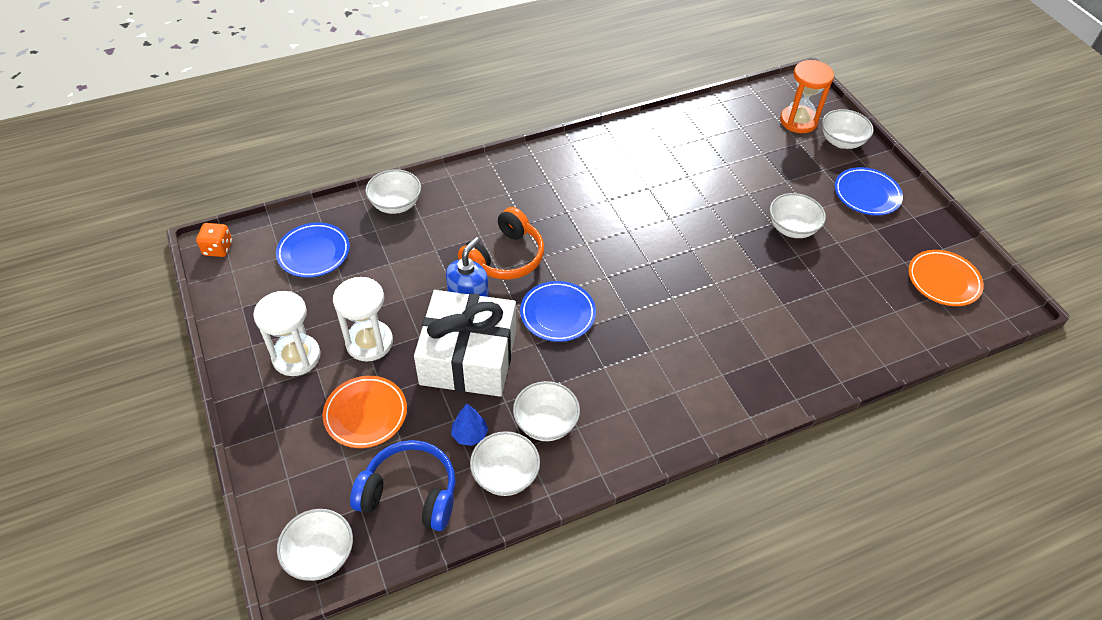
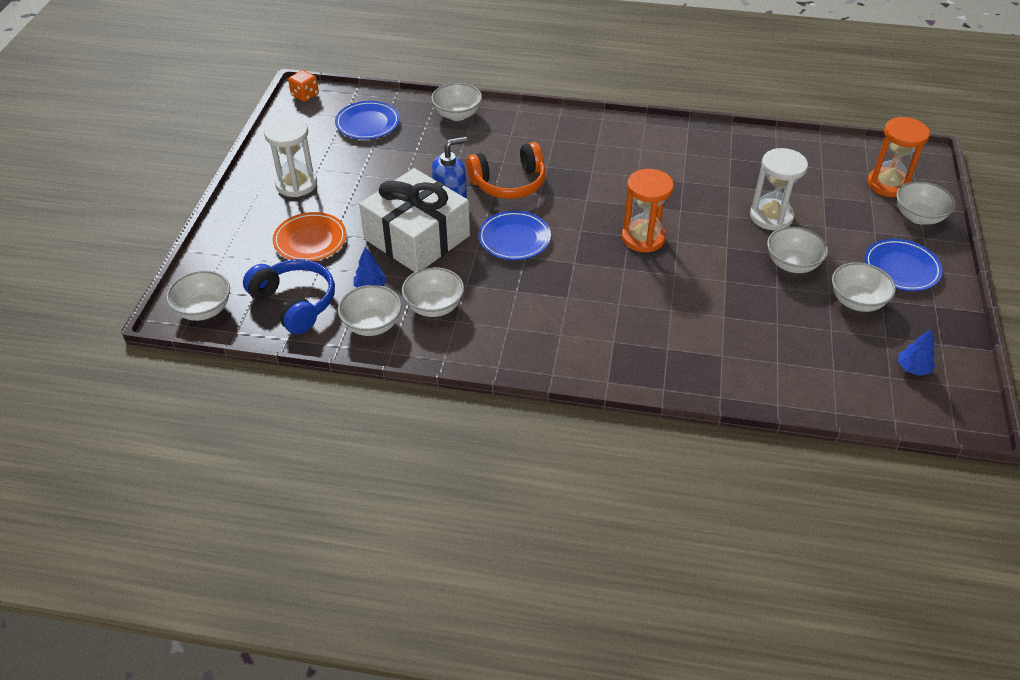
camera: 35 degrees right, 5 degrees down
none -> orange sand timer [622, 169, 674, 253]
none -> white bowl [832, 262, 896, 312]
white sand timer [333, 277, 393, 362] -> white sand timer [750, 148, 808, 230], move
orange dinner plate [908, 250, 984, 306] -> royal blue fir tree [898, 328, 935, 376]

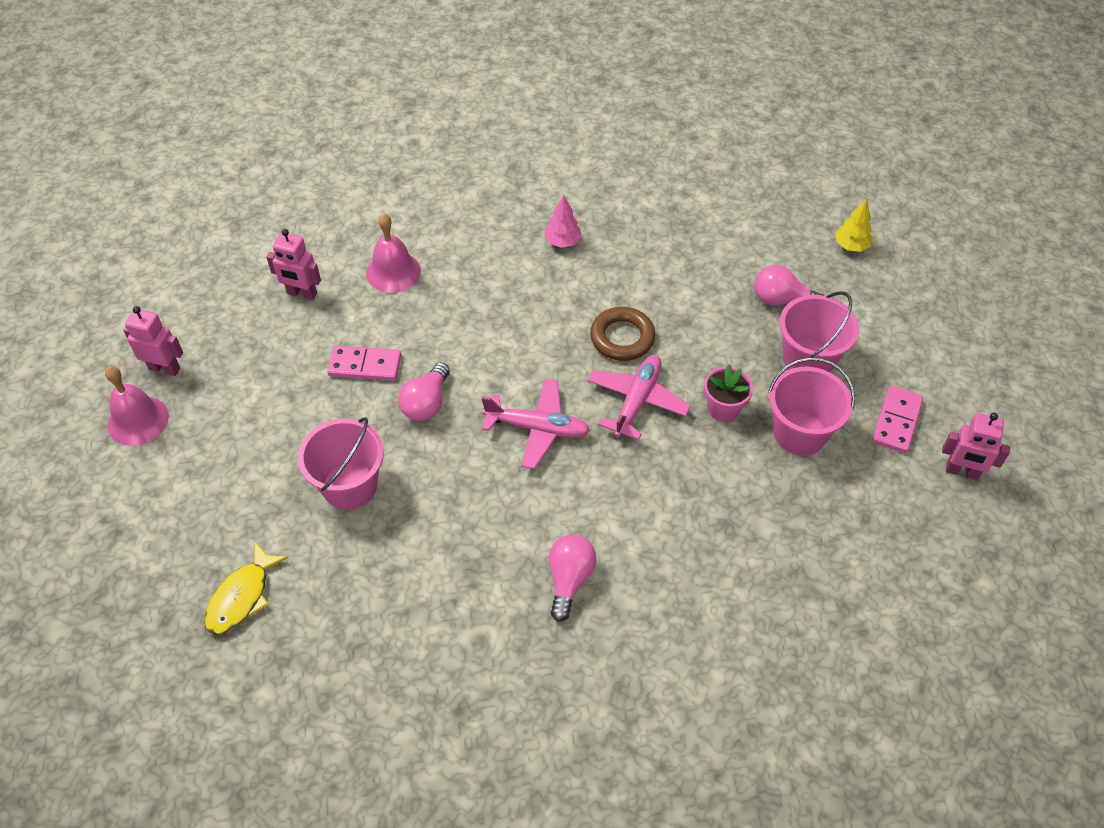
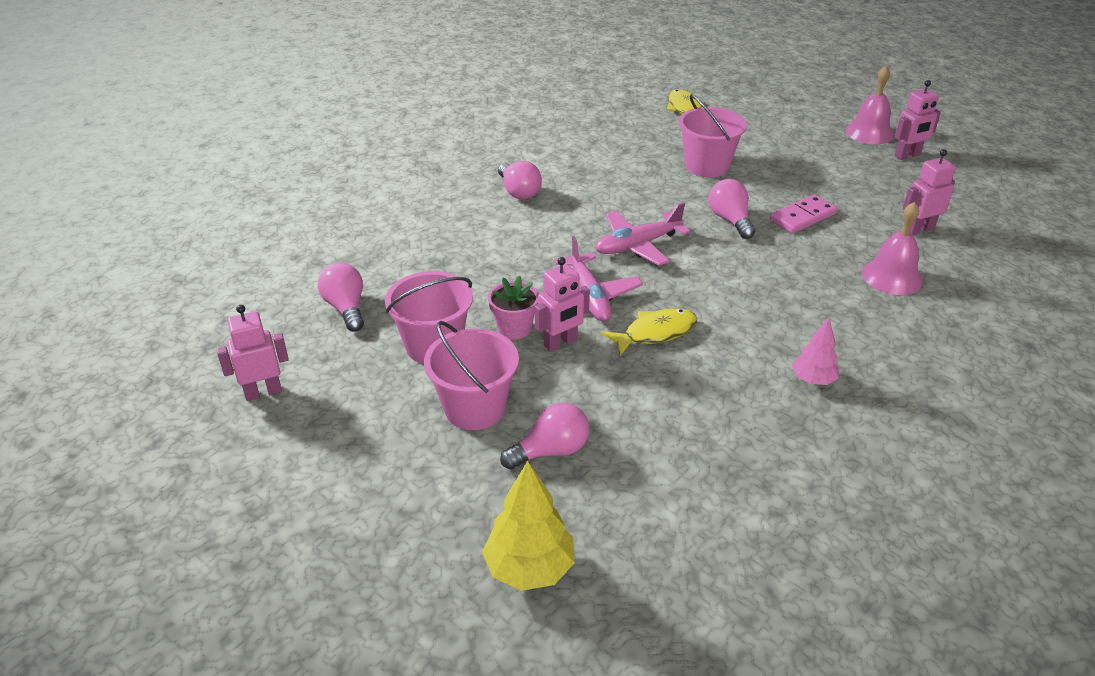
camera: 140 degrees right, 15 degrees down
rose-pink domino [872, 386, 923, 453] -> none
none -> rose-pink lightbulb [318, 262, 364, 332]
none -> rose-pink robot [535, 257, 590, 352]
russet torus [590, 307, 655, 361] -> golden fish [601, 308, 697, 356]
golden fir tree [835, 199, 873, 252] -> golden fir tree [482, 461, 575, 591], x1.61

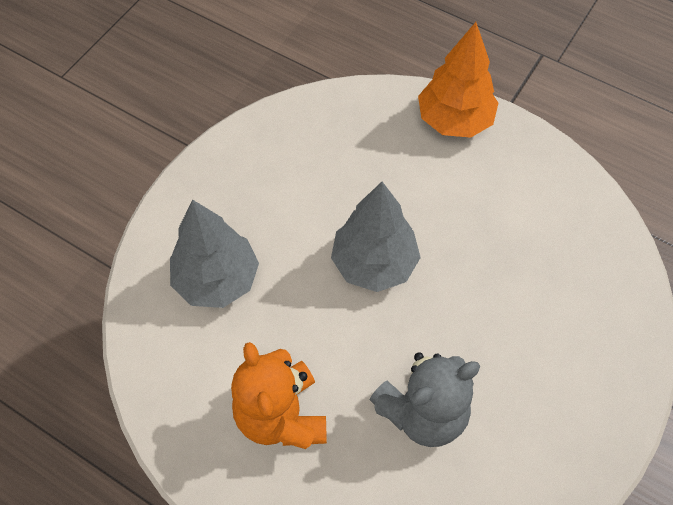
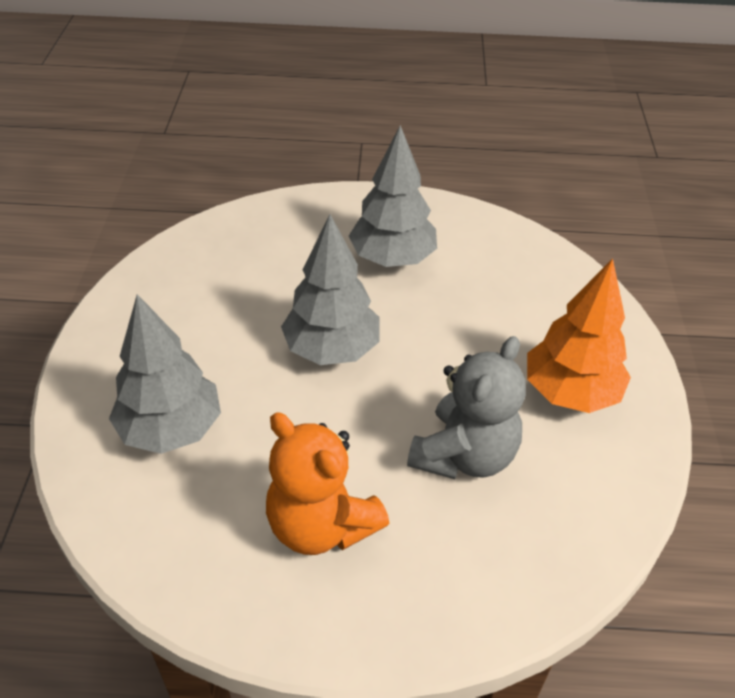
camera: 30 degrees left, 15 degrees down
none -> grey fir tree [349, 125, 437, 267]
orange fir tree [418, 22, 498, 138] -> orange fir tree [527, 259, 631, 413], move

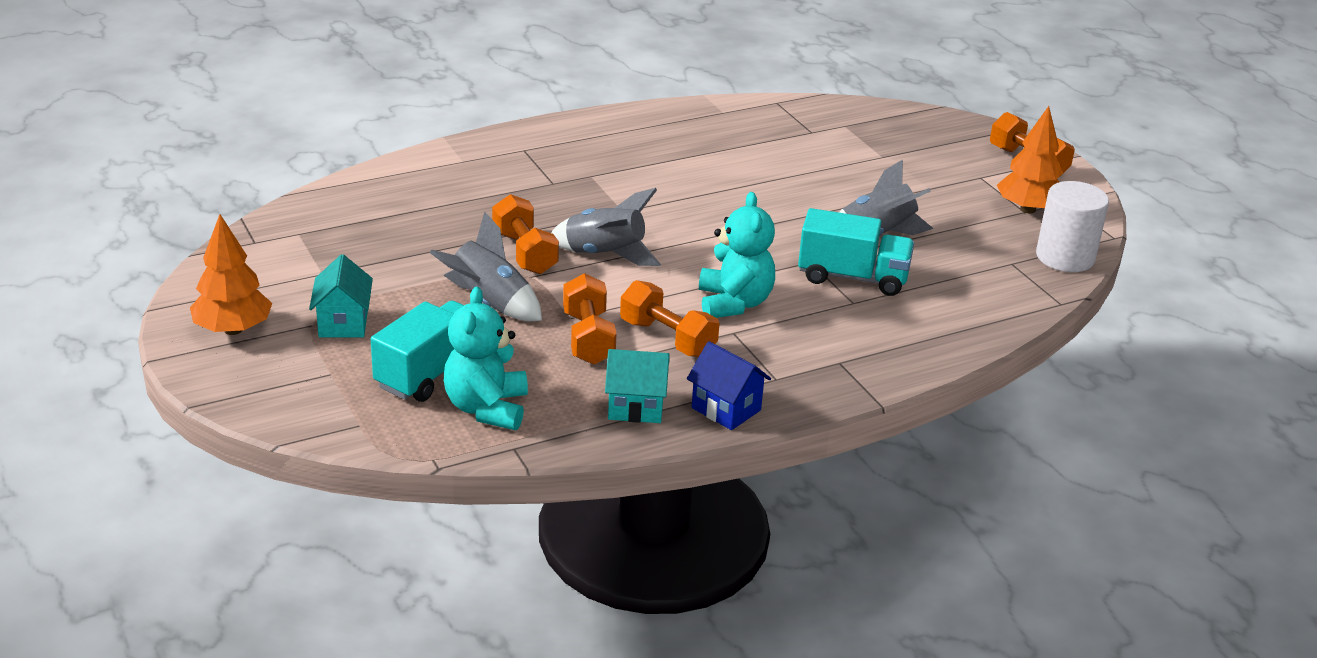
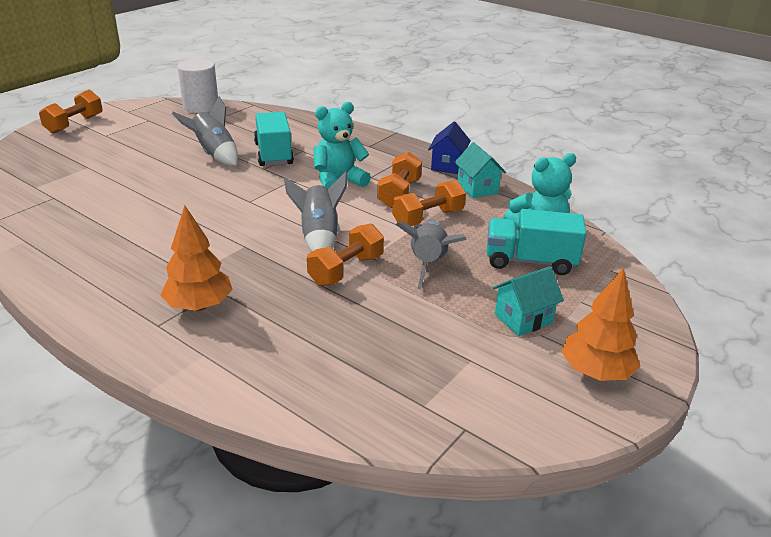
camera: 115 degrees left, 0 degrees up
orange fir tree [997, 106, 1063, 213] -> orange fir tree [160, 205, 233, 311], move

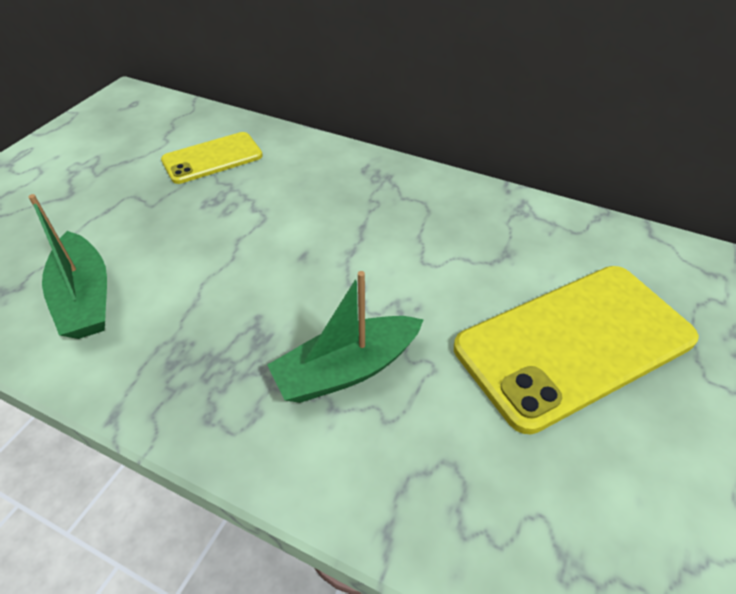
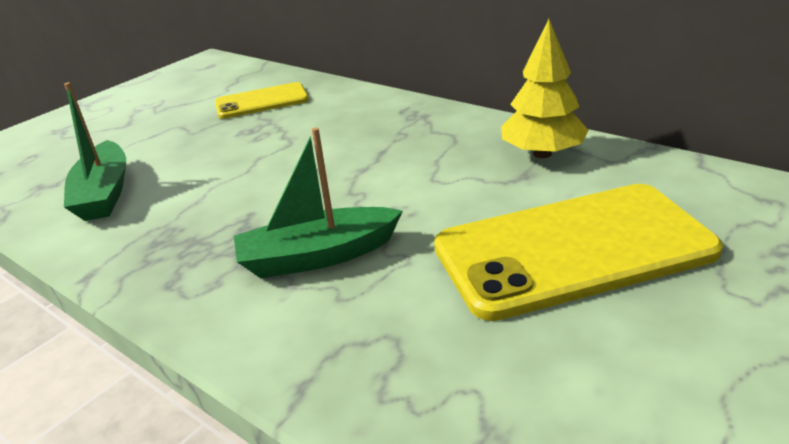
camera: 15 degrees right, 15 degrees down
none -> golden fir tree [501, 19, 589, 158]

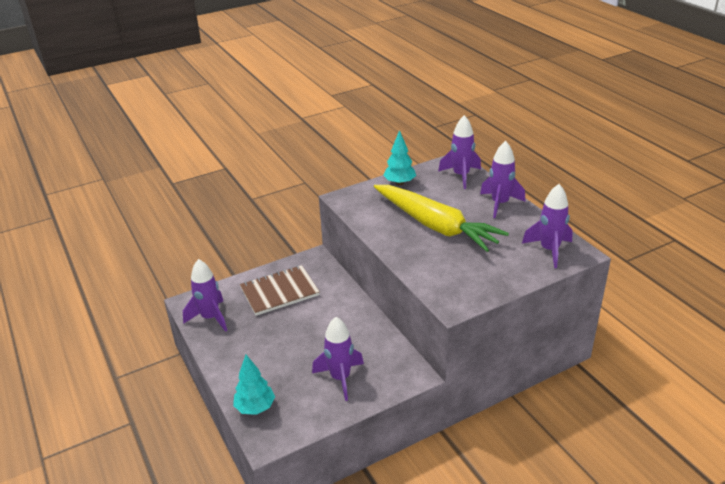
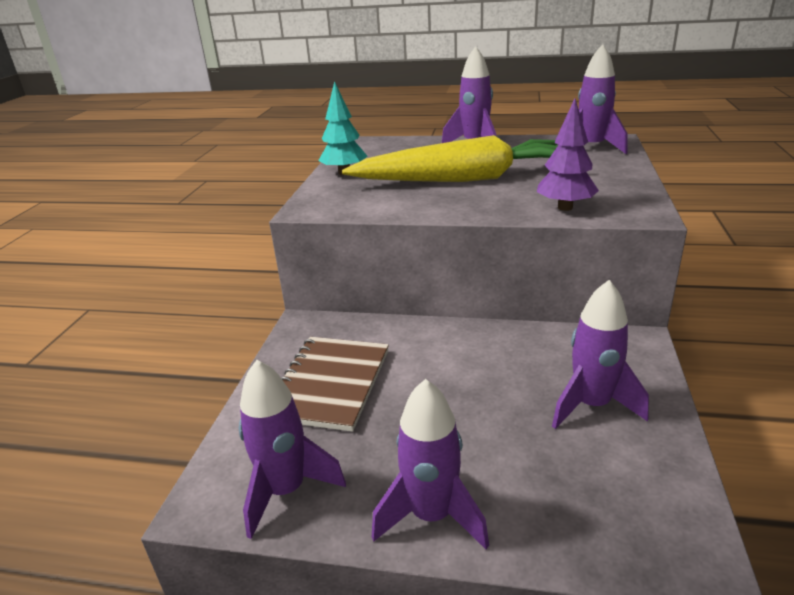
camera: 50 degrees left, 5 degrees down
turquoise fir tree [233, 355, 275, 415] -> none
none -> purple fir tree [537, 99, 599, 211]
purple spaceship [438, 115, 481, 189] -> purple spaceship [372, 379, 489, 549], move

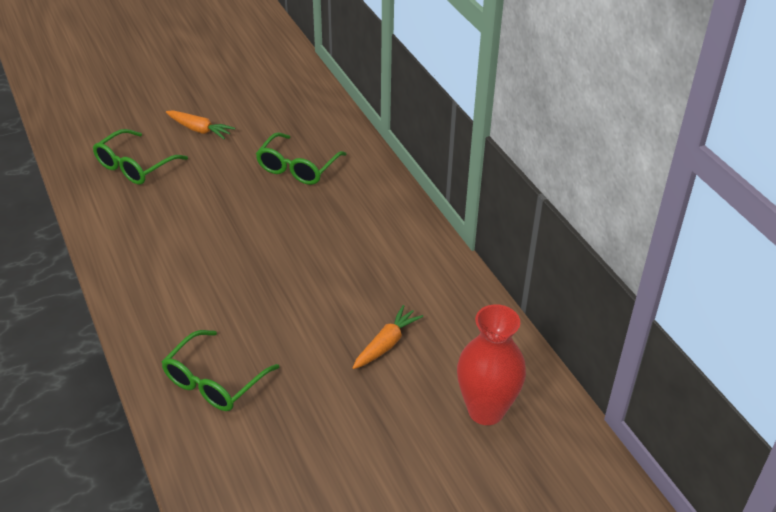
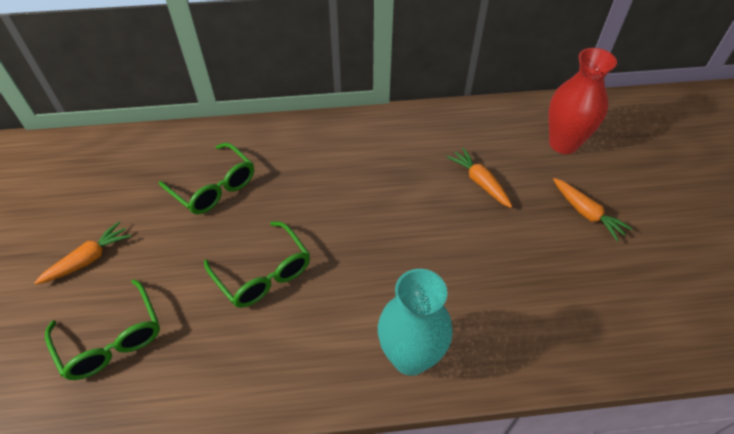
camera: 70 degrees left, 10 degrees up
none -> turquoise vase [378, 269, 453, 376]
none -> orange root vegetable [553, 178, 633, 242]
leaf-green glasses [162, 330, 279, 411] -> leaf-green glasses [204, 221, 310, 308], move

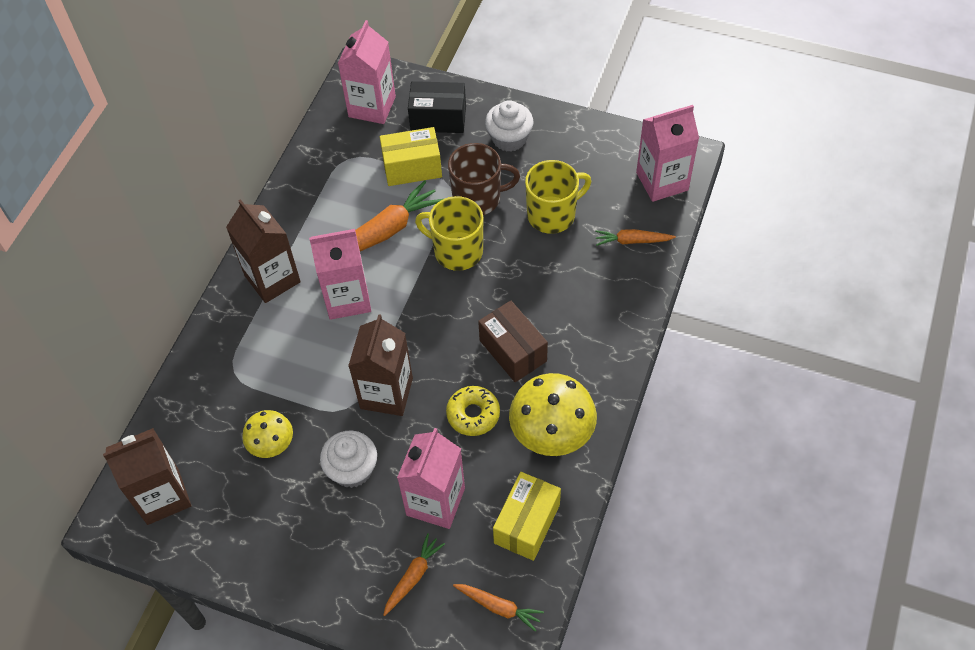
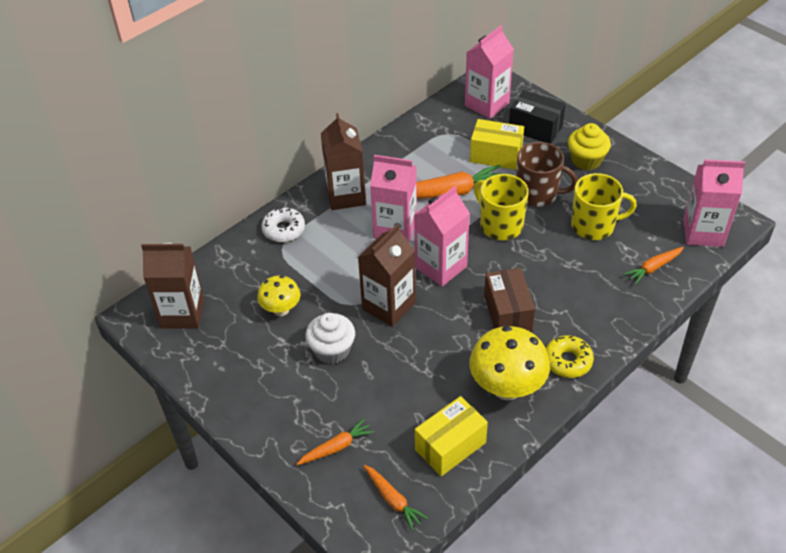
camera: 25 degrees right, 10 degrees down
none -> white glazed donut [261, 207, 305, 242]
rose-pink milk carton [397, 428, 465, 529] -> rose-pink milk carton [414, 186, 470, 287], move
golden glazed donut [446, 386, 500, 436] -> golden glazed donut [546, 335, 594, 378], move
white fairy cake [485, 100, 533, 152] -> golden fairy cake [568, 123, 611, 170]
orange root vegetable [595, 229, 676, 246] -> orange root vegetable [624, 247, 684, 285], 60 degrees counterclockwise

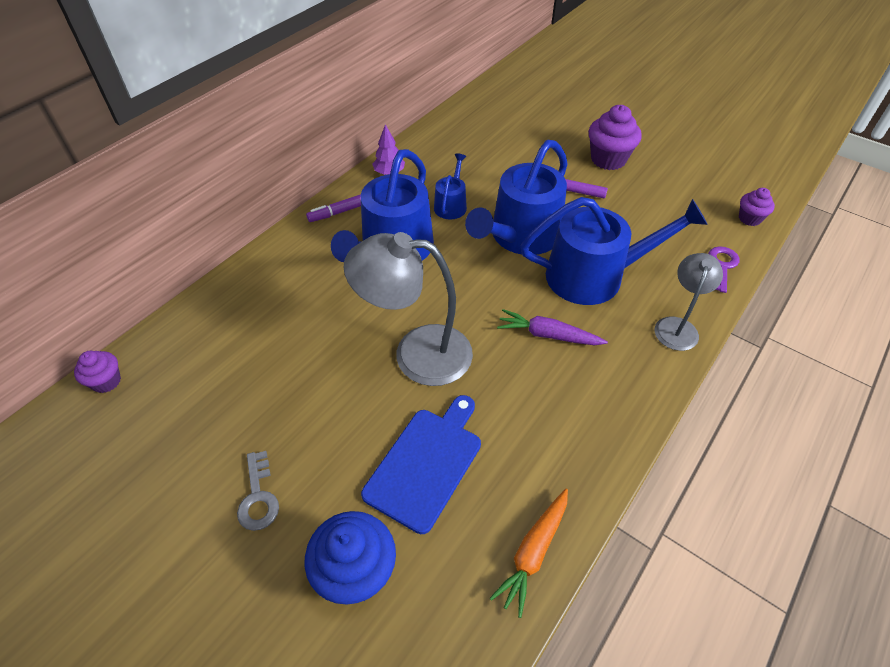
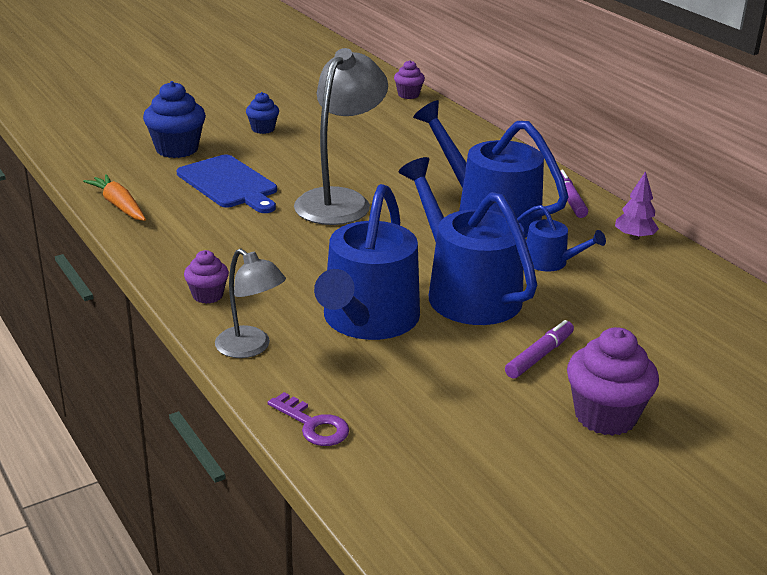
camera: 110 degrees right, 20 degrees down
purple root vegetable [497, 309, 608, 345] -> none
purple fairy cake [739, 188, 775, 226] -> purple fairy cake [184, 250, 229, 304], move
grey door key [237, 451, 279, 531] -> royal blue fairy cake [246, 92, 279, 134]

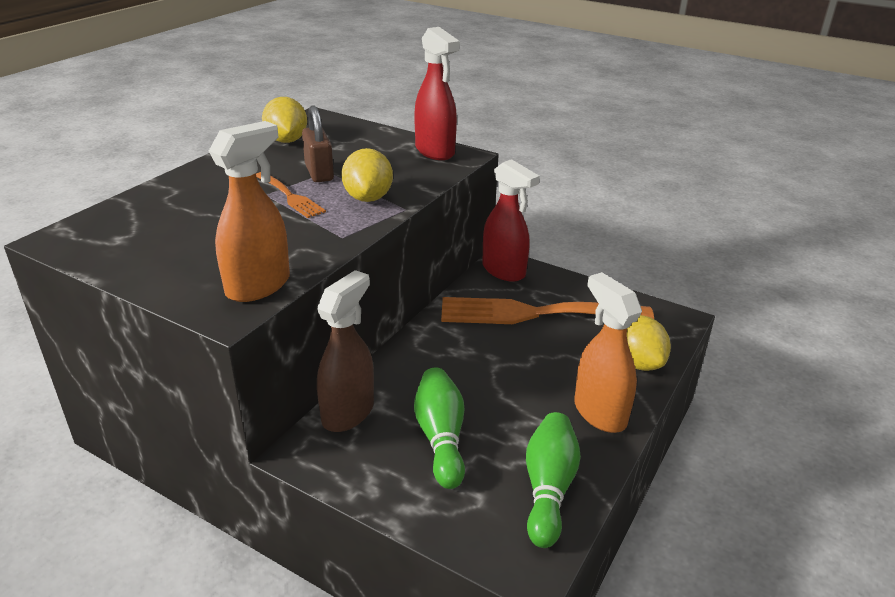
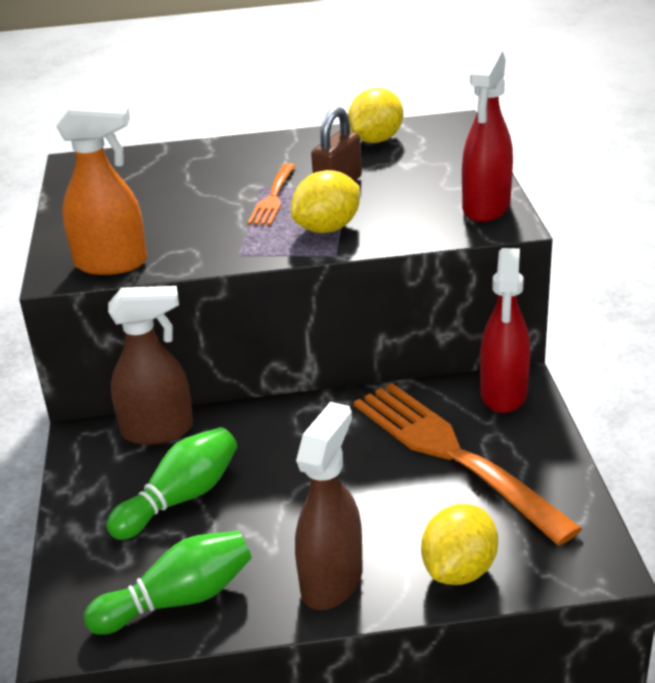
camera: 55 degrees right, 0 degrees up
orange spray cleaner [574, 272, 642, 433] -> russet spray cleaner [295, 402, 363, 610]

